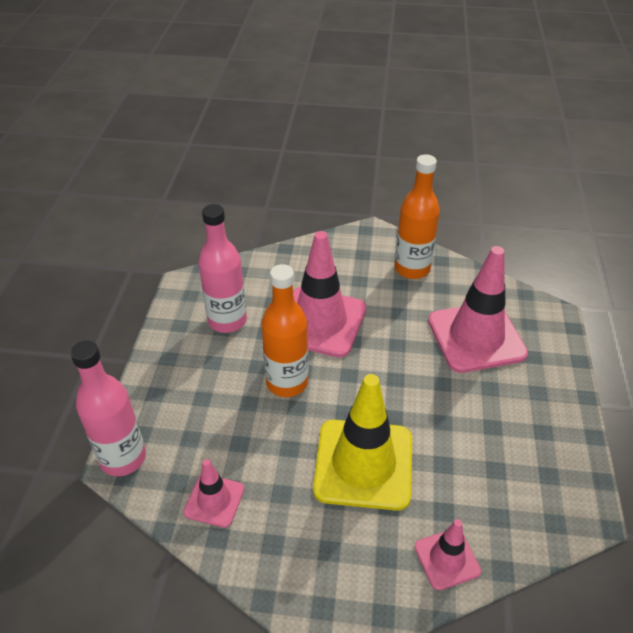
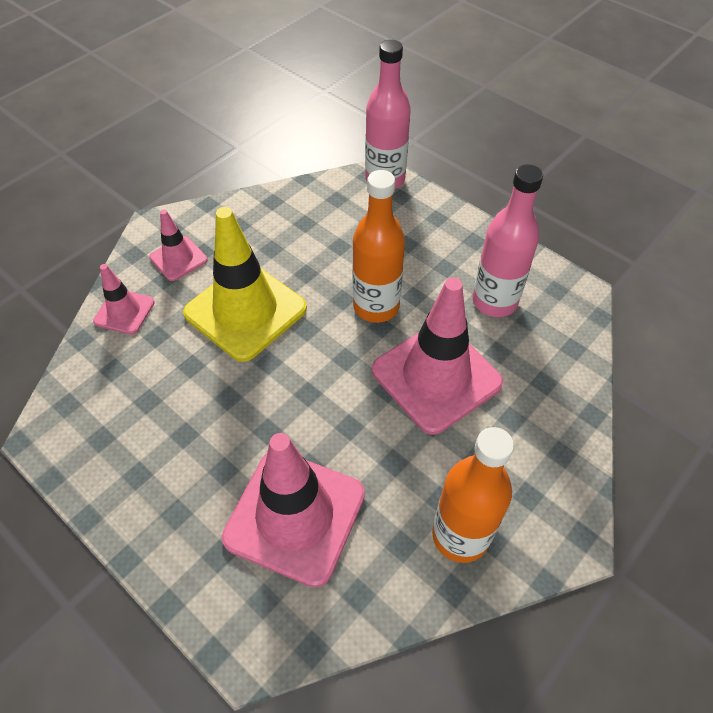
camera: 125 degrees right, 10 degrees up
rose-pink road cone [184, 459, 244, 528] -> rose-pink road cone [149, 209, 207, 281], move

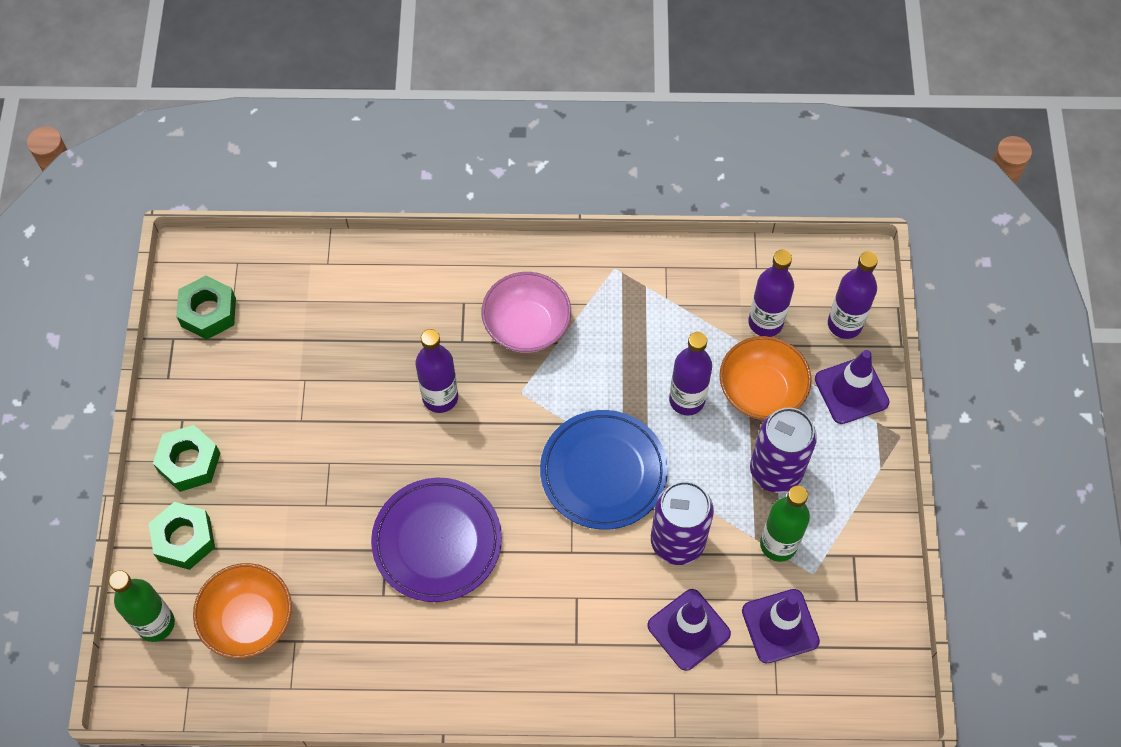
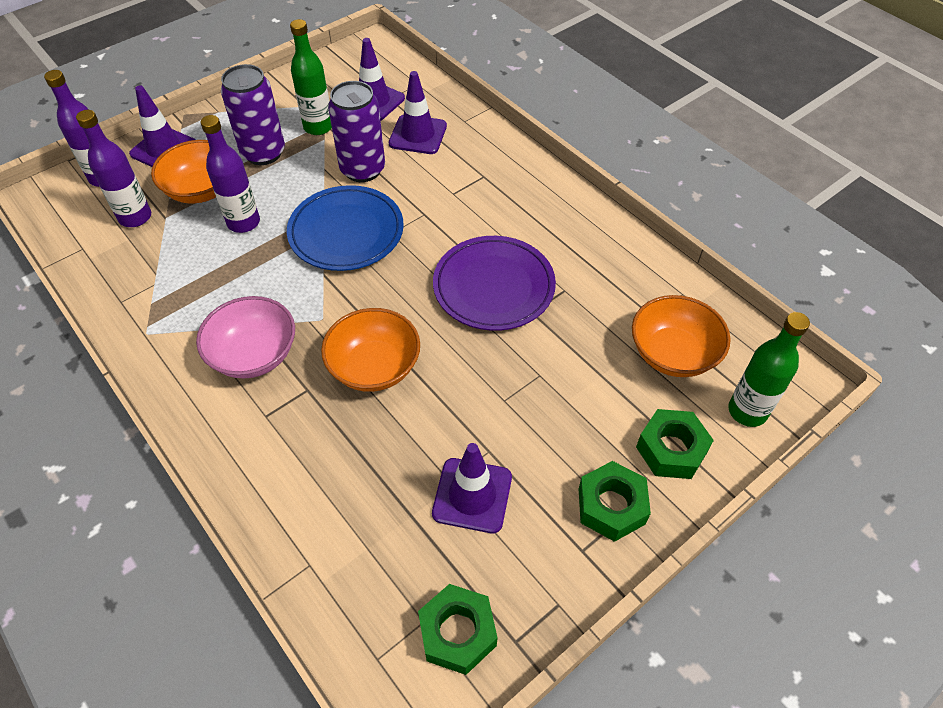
camera: 130 degrees left, 10 degrees down
none -> purple road cone [432, 443, 512, 533]
purple bottle [415, 329, 458, 413] -> orange bowl [321, 308, 420, 392]

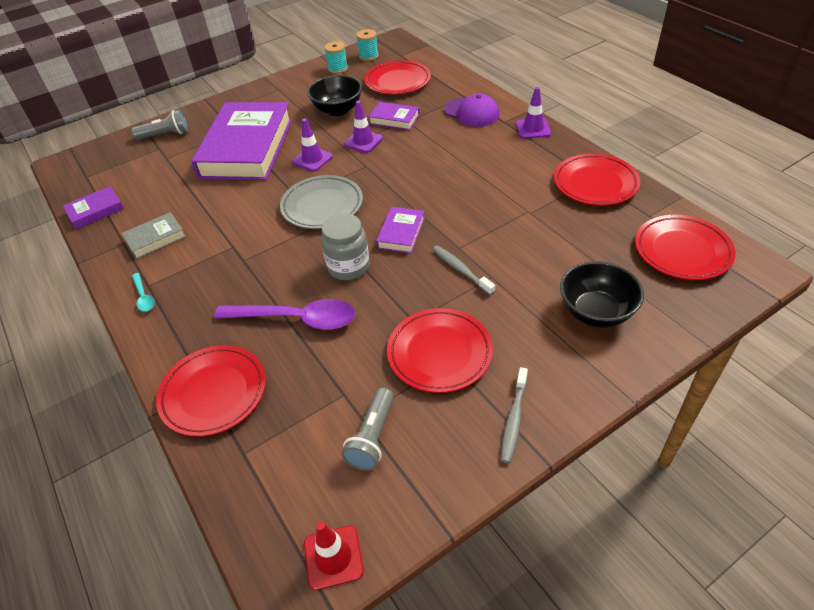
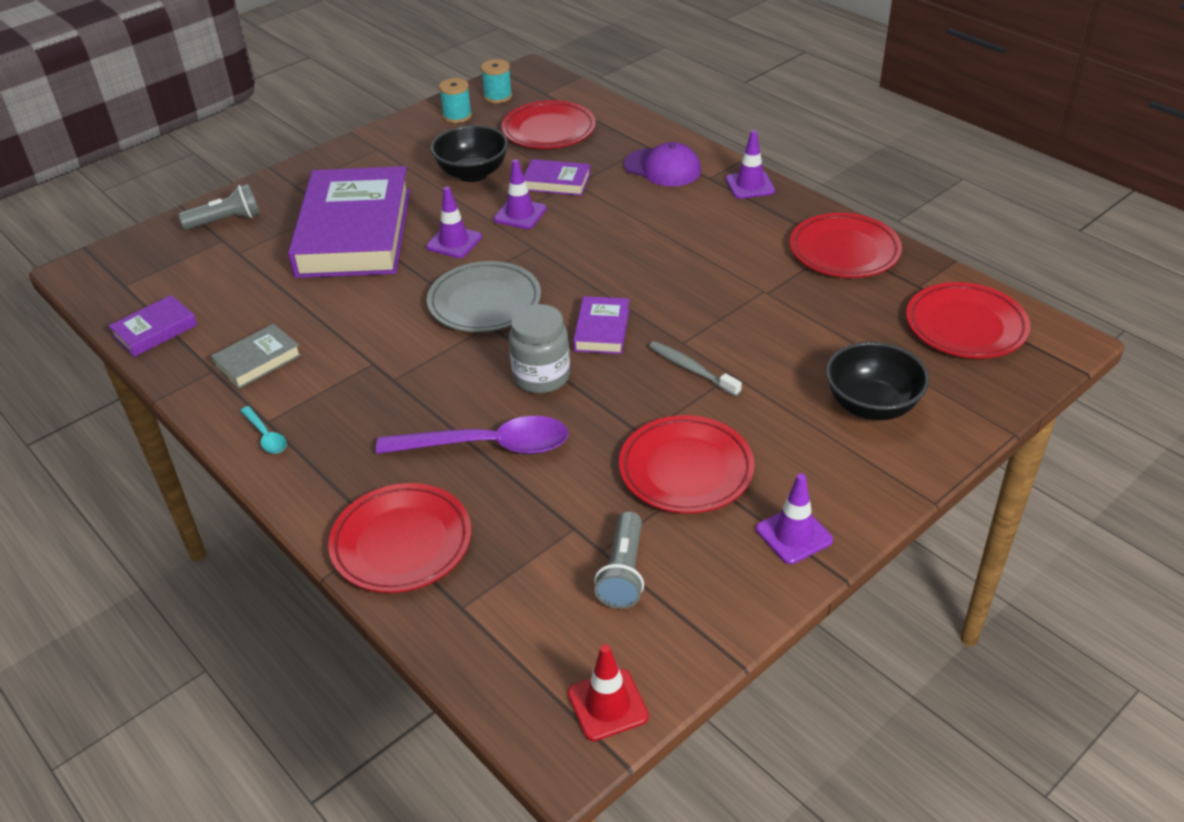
camera: 10 degrees left, 5 degrees down
grey tooth brush [501, 367, 528, 463] -> purple road cone [756, 473, 833, 564]

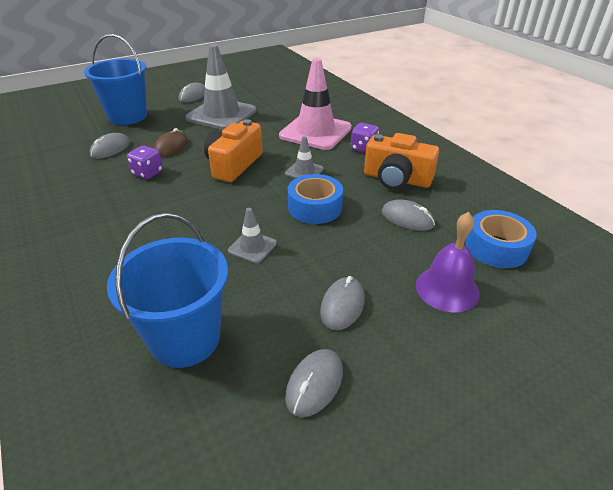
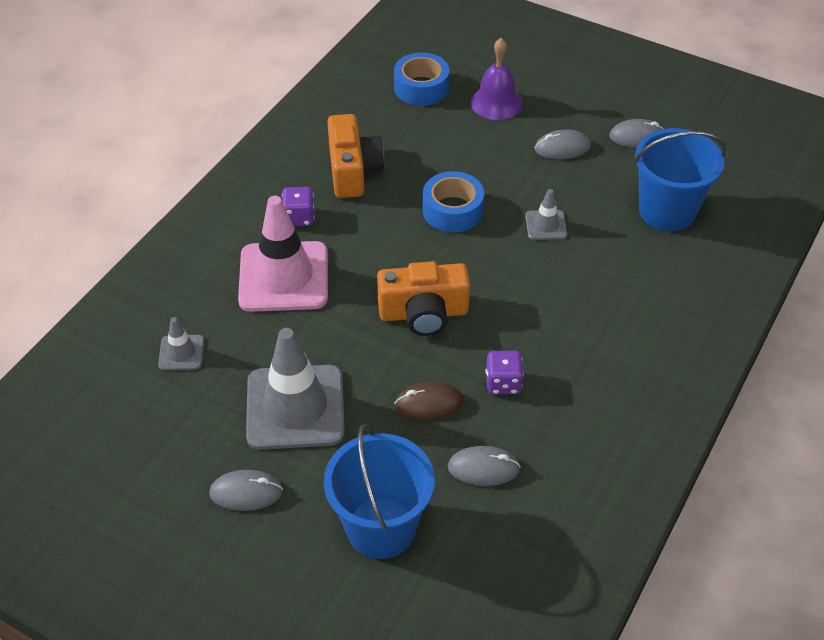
camera: 120 degrees left, 10 degrees up
grey computer mouse [382, 199, 435, 231] -> none
grey road cone [285, 136, 324, 178] -> grey road cone [158, 317, 204, 370], move

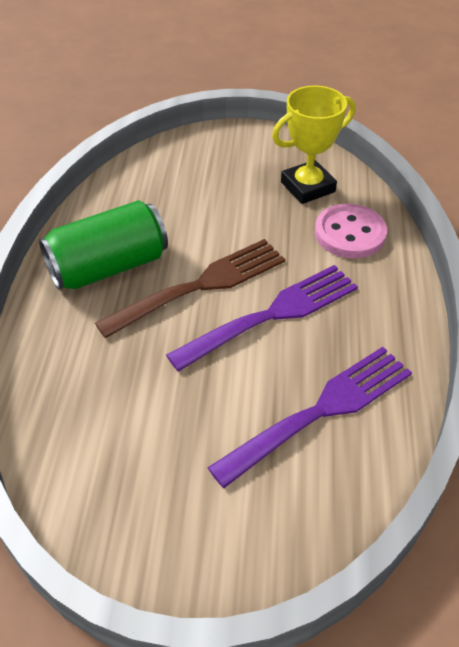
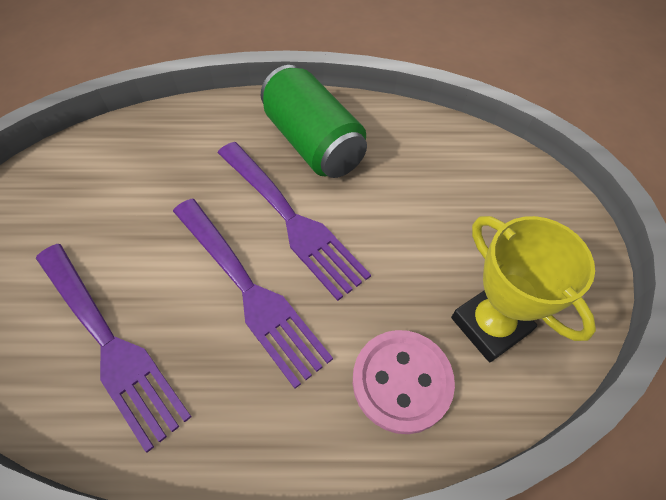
camera: 85 degrees right, 10 degrees up
russet dinner fork [95, 239, 285, 338] -> purple dinner fork [218, 142, 371, 301]

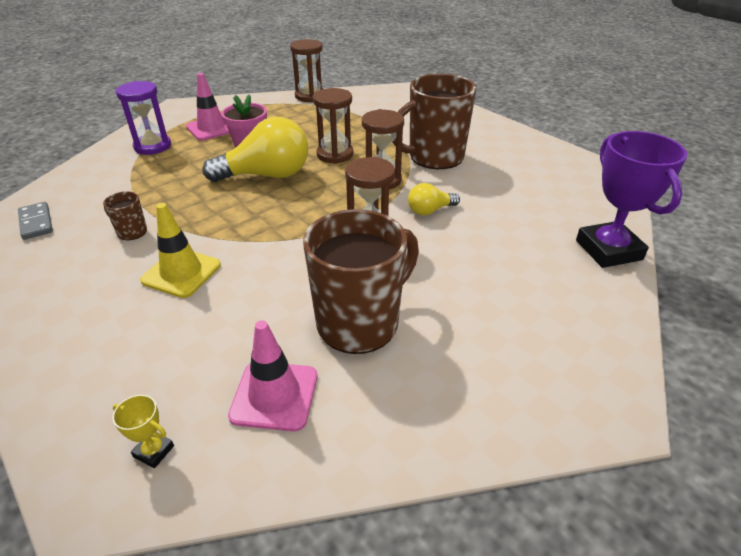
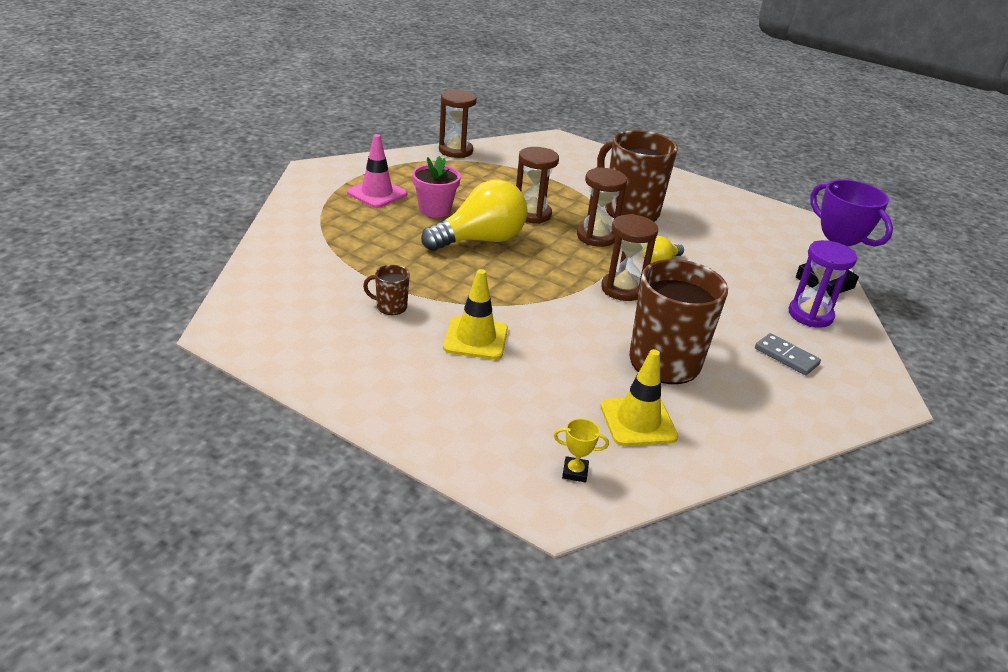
camera: 20 degrees left, 5 degrees down
grey domino [18, 202, 53, 240] -> grey domino [755, 333, 821, 375], move
purple sand timer [116, 81, 171, 155] -> purple sand timer [789, 240, 857, 328], move
rose-pink road cone [228, 320, 317, 432] -> golden road cone [601, 349, 678, 446]
russet mug [393, 73, 476, 169] -> russet mug [597, 130, 678, 222], 90 degrees clockwise

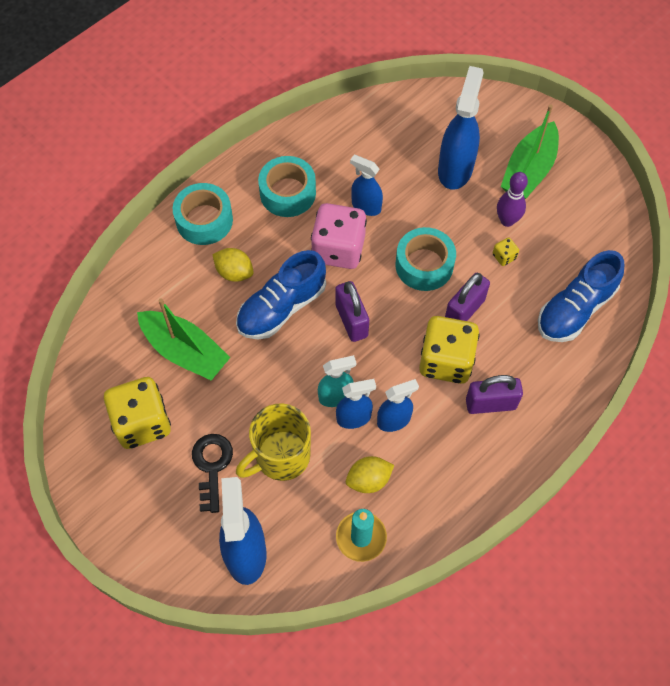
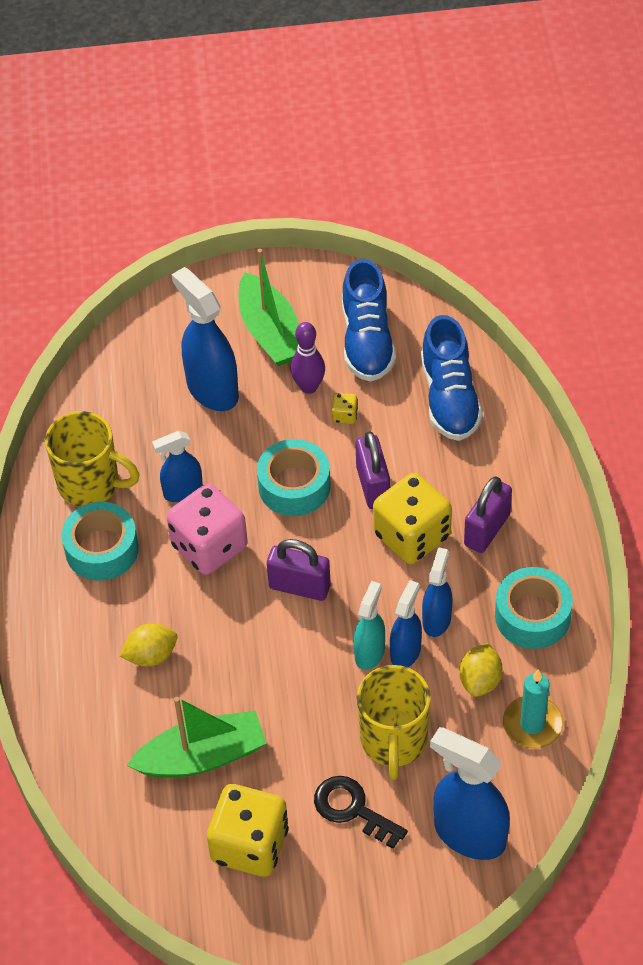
camera: 50 degrees left, 10 degrees down
none -> golden mug [45, 411, 139, 507]
turquoise tape [173, 183, 233, 245] -> turquoise tape [495, 567, 573, 649], move
royal blue shoe [236, 250, 326, 339] -> royal blue shoe [342, 259, 396, 382], move

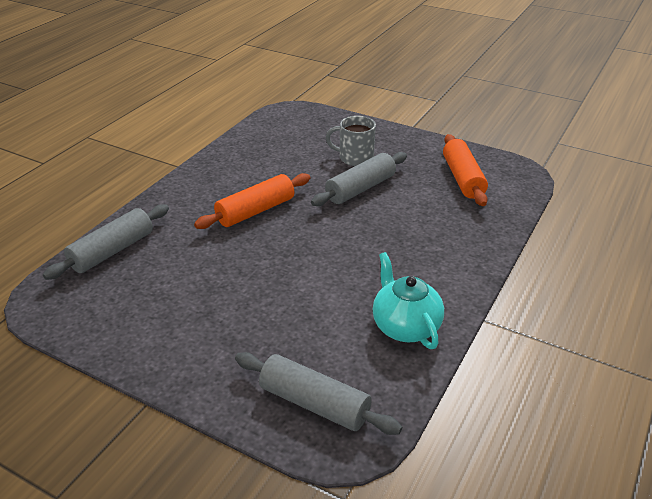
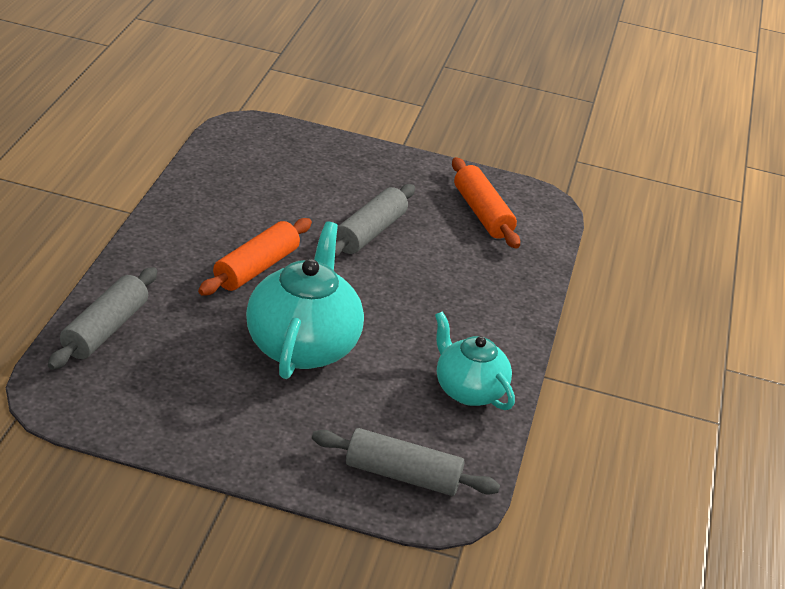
camera: 20 degrees left, 0 degrees up
grey mug [326, 116, 376, 166] -> none
none -> turquoise tea pot [246, 222, 364, 379]

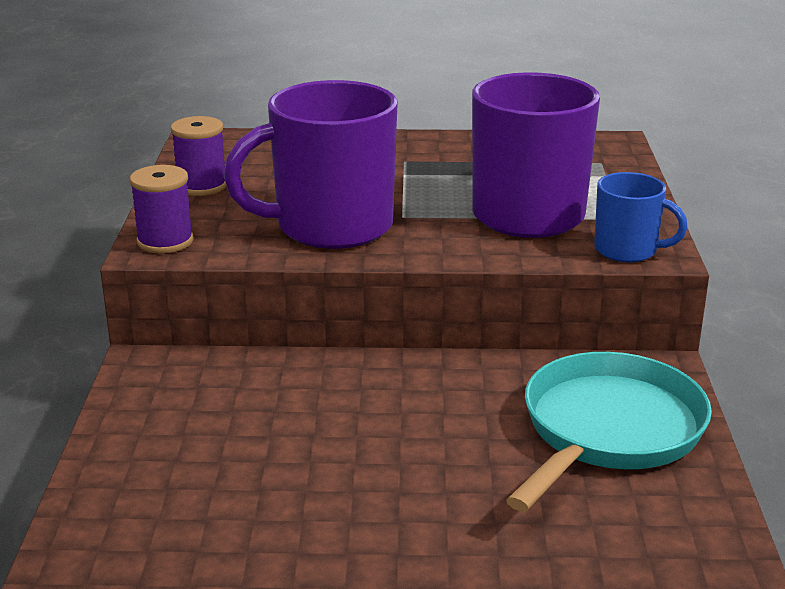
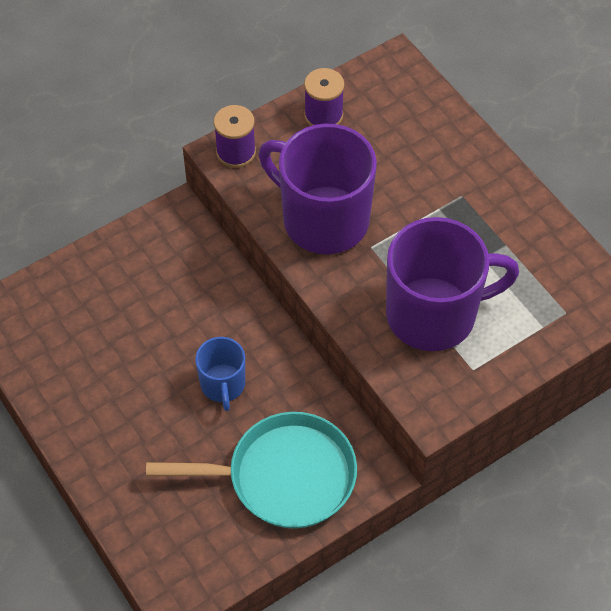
camera: 55 degrees right, 30 degrees up
royal blue mug [594, 172, 688, 262] -> royal blue mug [195, 337, 245, 411], move

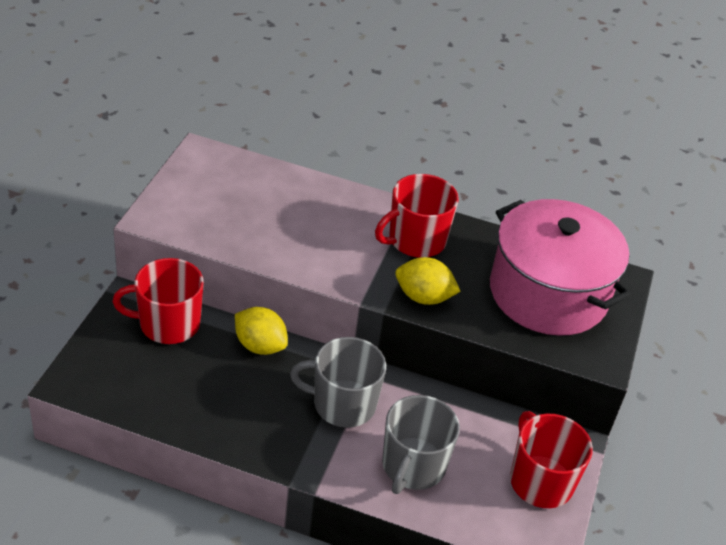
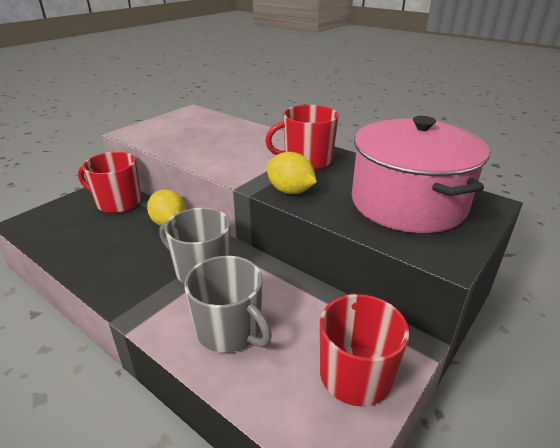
camera: 25 degrees right, 10 degrees down
grey mug [382, 395, 460, 494] -> grey mug [184, 256, 272, 353], 90 degrees counterclockwise

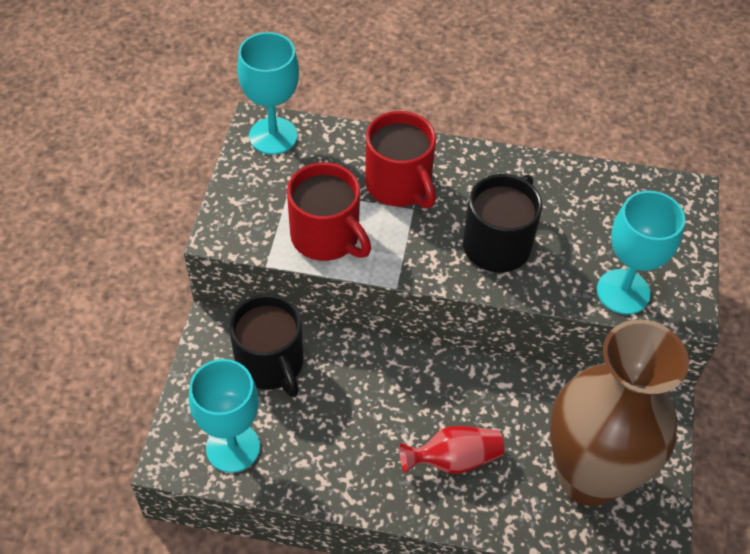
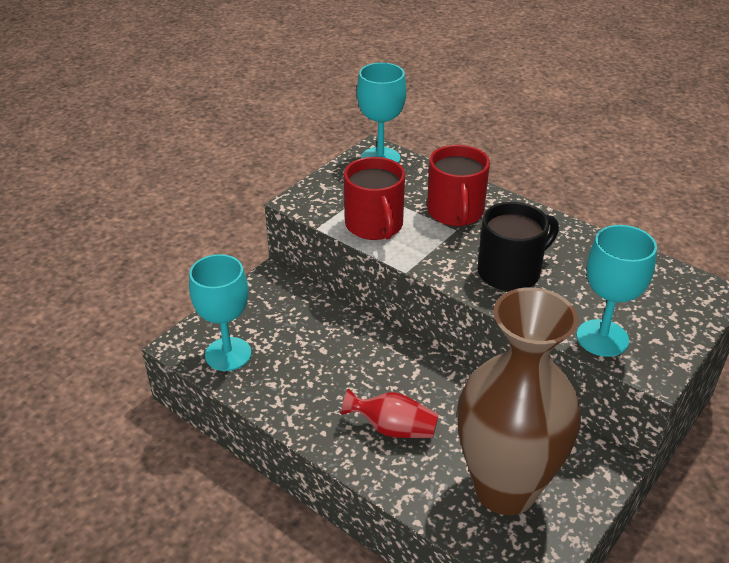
camera: 30 degrees right, 15 degrees down
black mug [229, 294, 303, 397] -> none

